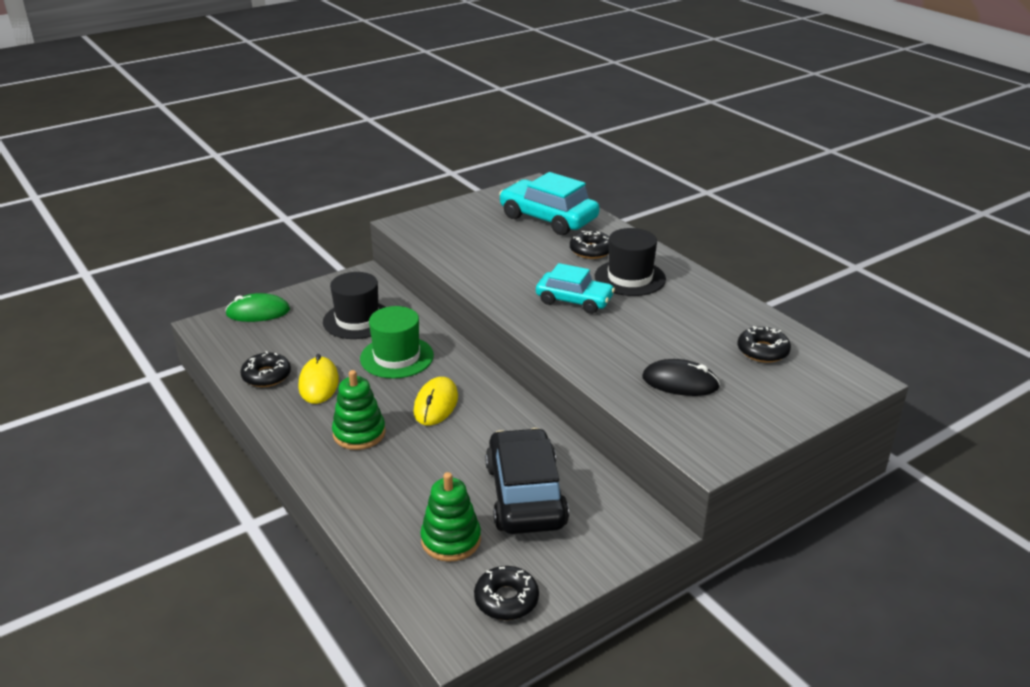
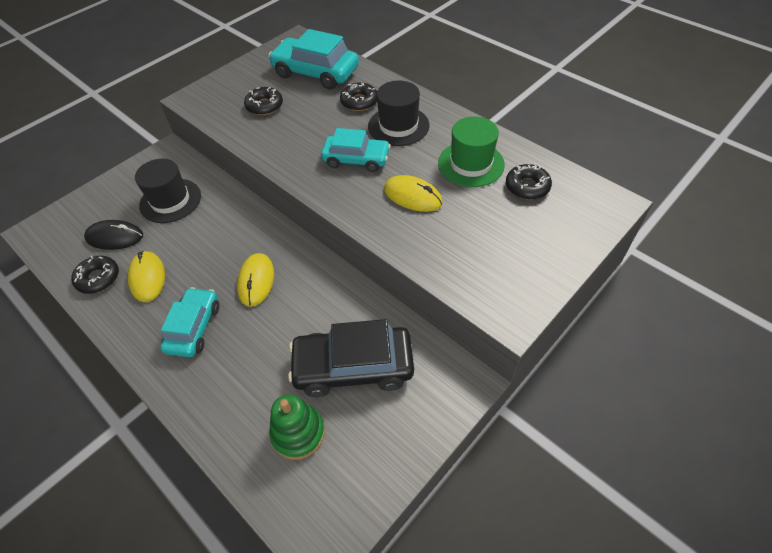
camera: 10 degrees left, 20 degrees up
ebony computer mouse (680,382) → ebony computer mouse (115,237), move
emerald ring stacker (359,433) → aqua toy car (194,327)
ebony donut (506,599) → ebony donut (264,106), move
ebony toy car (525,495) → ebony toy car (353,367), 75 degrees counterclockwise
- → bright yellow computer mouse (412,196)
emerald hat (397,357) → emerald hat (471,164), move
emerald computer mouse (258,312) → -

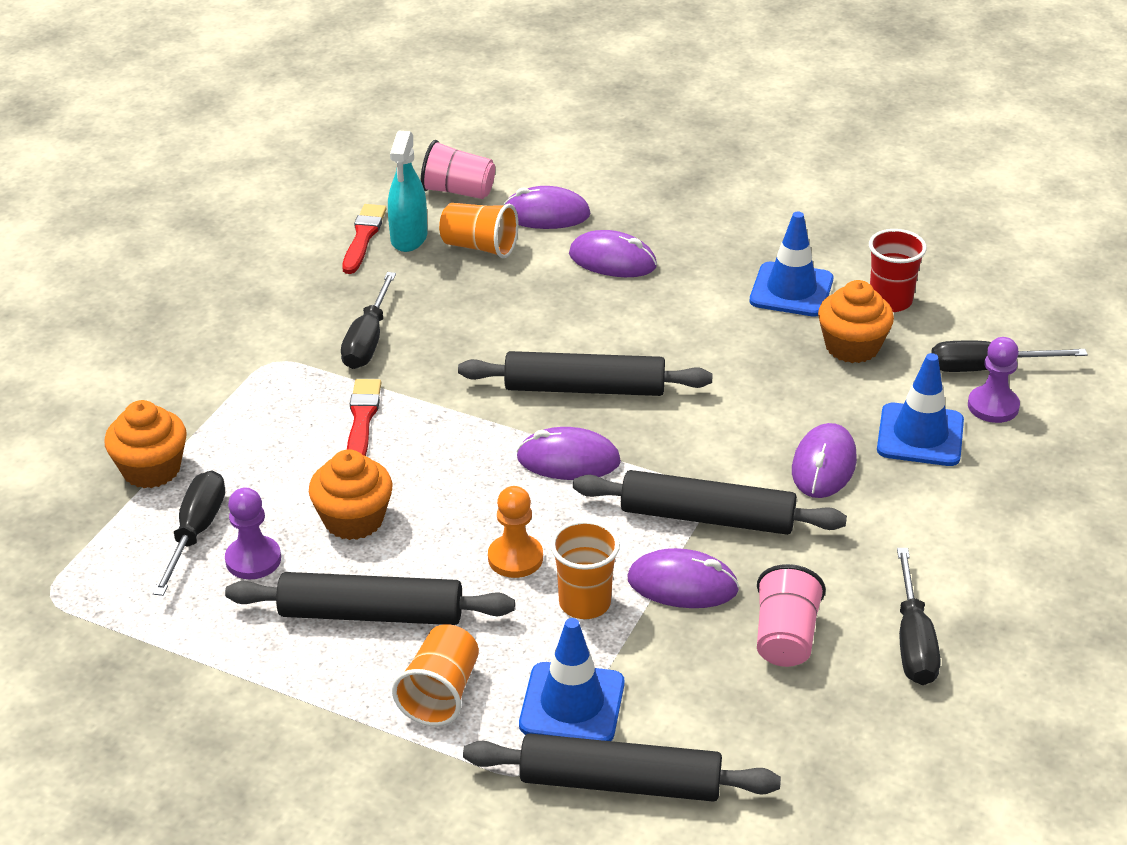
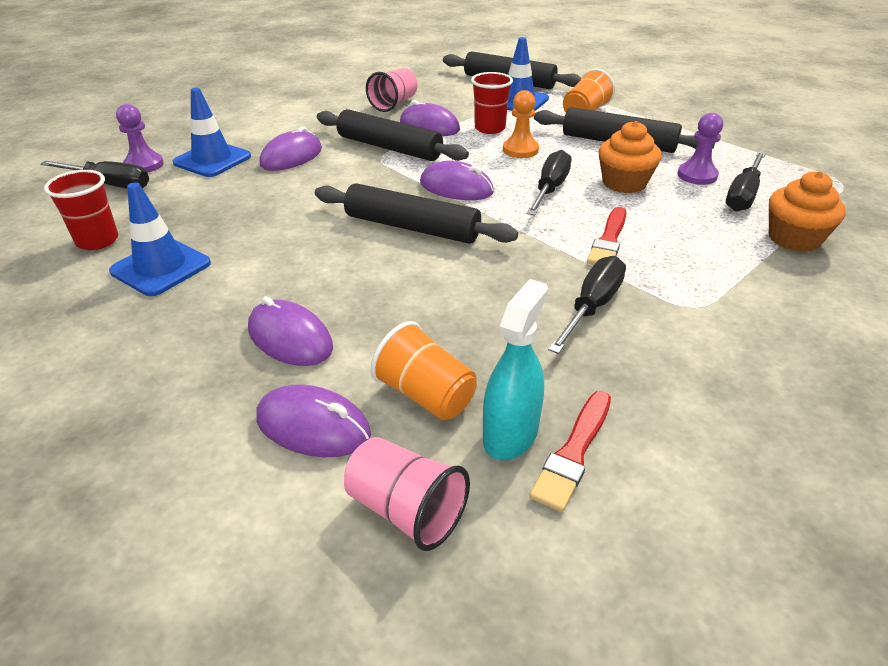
camera: 160 degrees left, 0 degrees up
orange cup (584,603) → scarlet cup (490,128)
ebony screwdriver (913,641) → ebony screwdriver (550,189), move
orange cupcake (852,347) → -

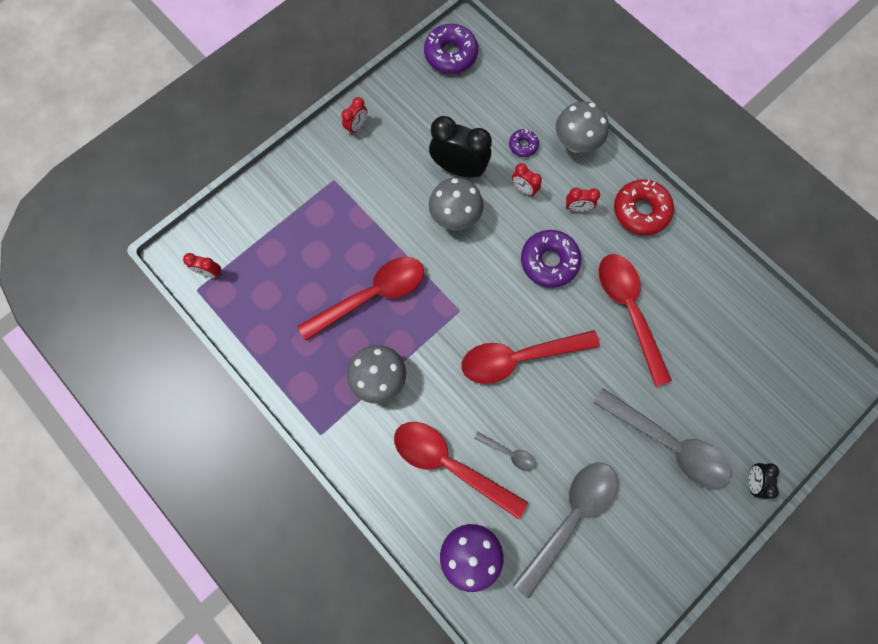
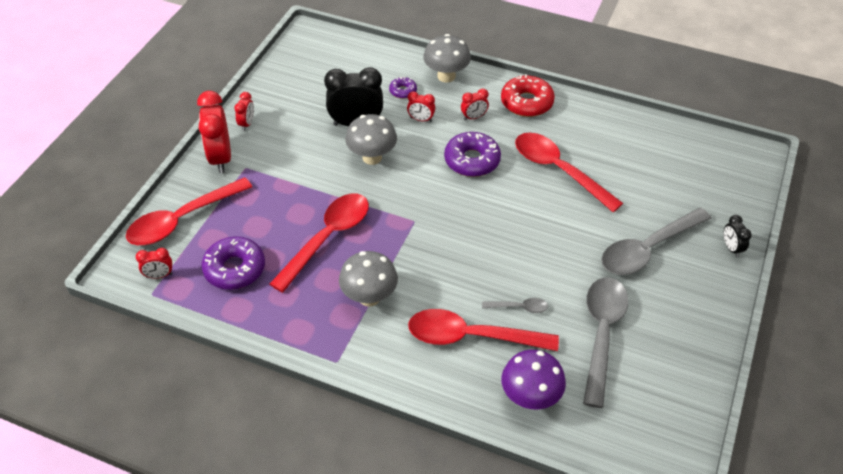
camera: 25 degrees left, 25 degrees down
scarlet teaspoon (519,357) → scarlet teaspoon (182,219), move
- → scarlet bedside clock (220,158)
purple donut (450,55) → purple donut (235,269), move
ash-grey teaspoon (667,443) → ash-grey teaspoon (648,249), 135 degrees clockwise

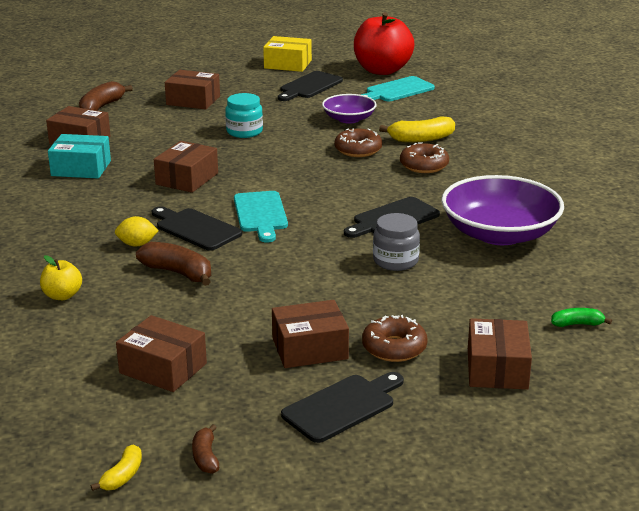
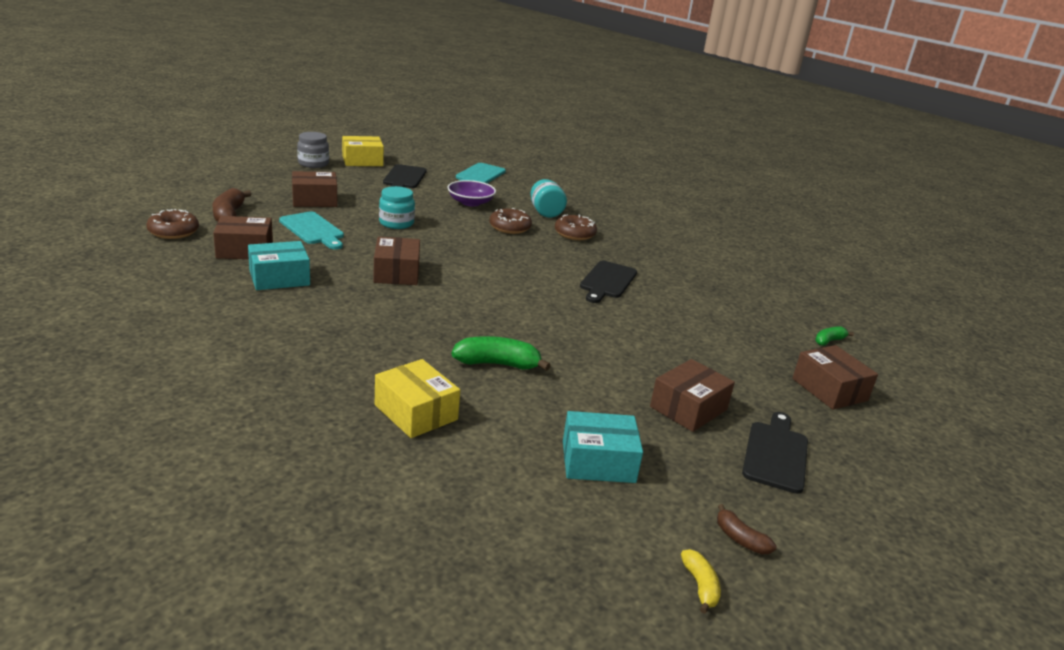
camera: 35 degrees left, 0 degrees up
brown donut (394,348) → brown donut (173,232), move
aqua chopping board (261,214) → aqua chopping board (313,230), move
ash-grey preserve jar (395,261) → ash-grey preserve jar (313,164), move
bright yellow toy apple (62,295) → bright yellow package (416,412)
brown banana (178,273) → emerald banana (497,364)
bright yellow banana (421,139) → aqua preserve jar (546,213)
brown package (163,368) → aqua package (598,462)
bright yellow toy lemon (137,244) → -
ebony chopping board (195,229) → -
scarlet toy apple (382,70) → -
purple serving bowl (499,234) → -

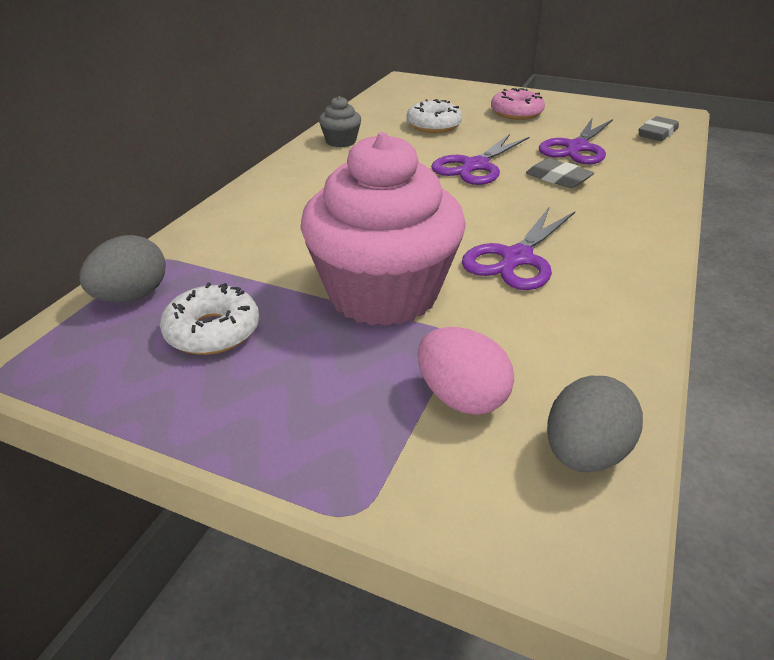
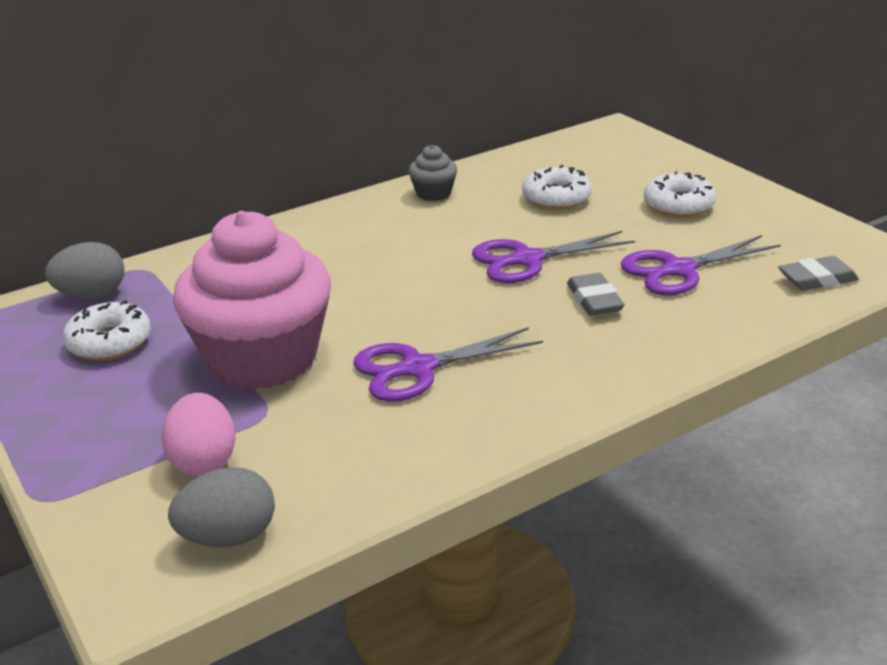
camera: 35 degrees right, 5 degrees down
rosy donut (516,113) → snow-white donut (678,205)

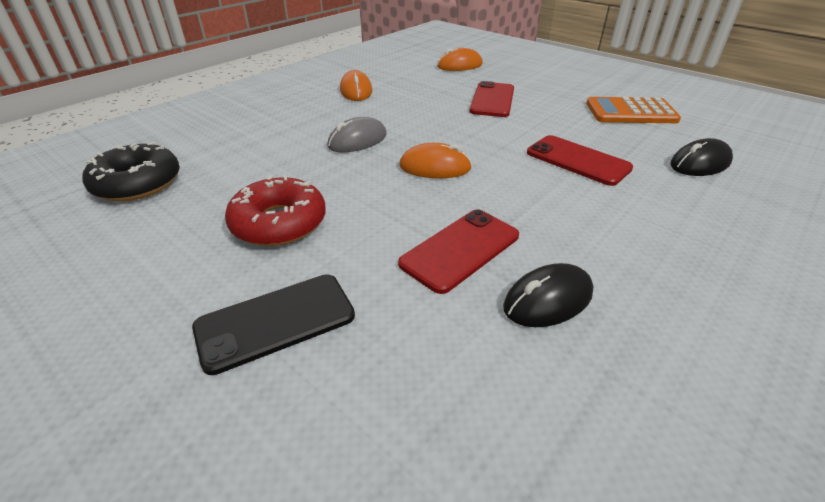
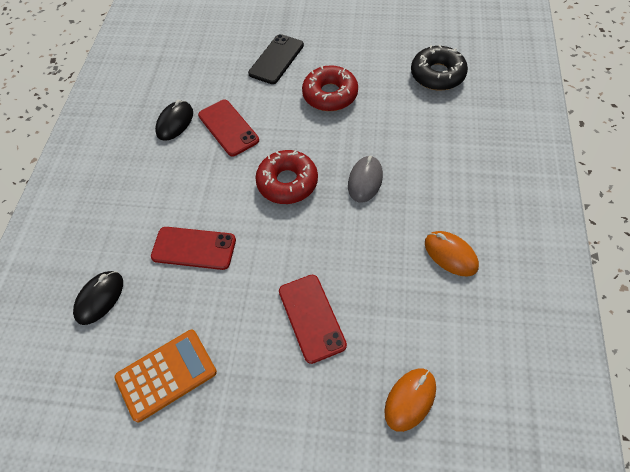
camera: 150 degrees right, 20 degrees up
scarlet smartphone (460,250) → scarlet smartphone (228,128), 45 degrees counterclockwise
orange computer mouse (435,167) → scarlet donut (287,182)

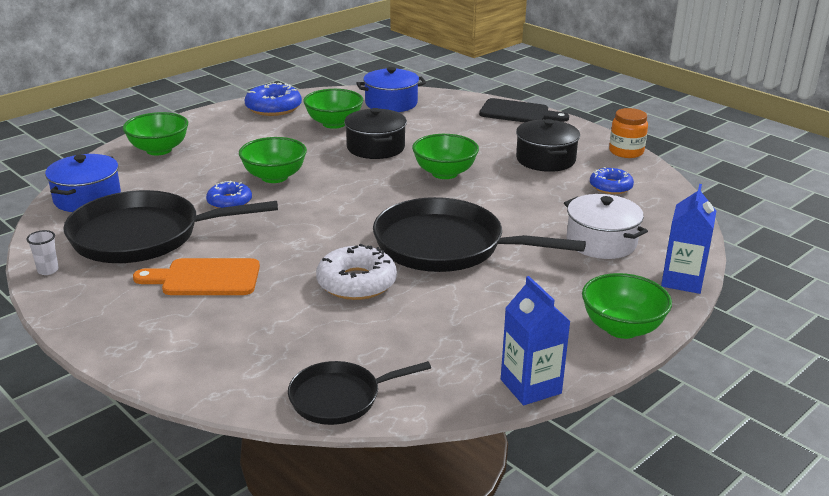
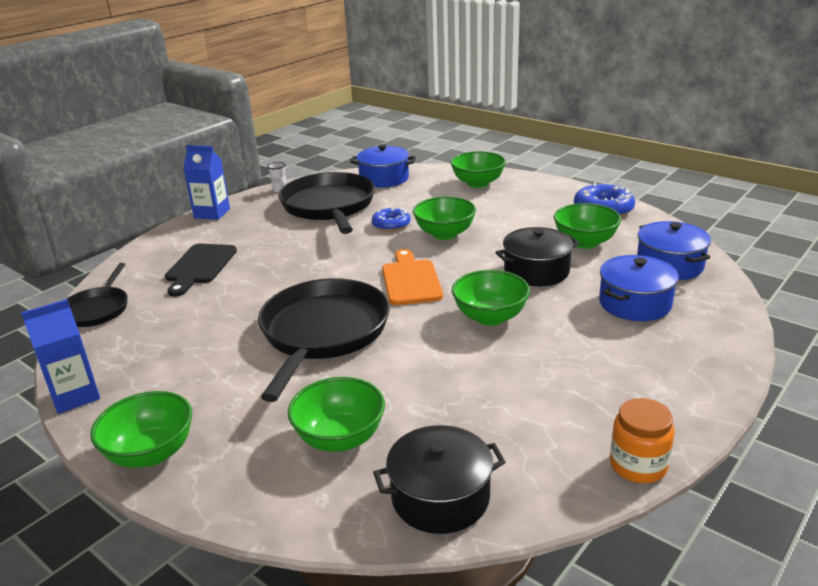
camera: 85 degrees right, 0 degrees up
ebony pan (339,398) → ebony pan (97,309), 150 degrees counterclockwise
ebony chopping board (518,113) → ebony chopping board (199,267), move
blue juice carton (682,280) → blue juice carton (212,213), move
snow-white cooking pot (601,242) → emerald serving bowl (340,438)
ebony cooking pot (545,159) → ebony cooking pot (440,497), move
orange chopping board (205,278) → orange chopping board (410,280), move
- → blue cooking pot (635,303)
snow-white donut (356,282) → -
blue donut (610,187) → -

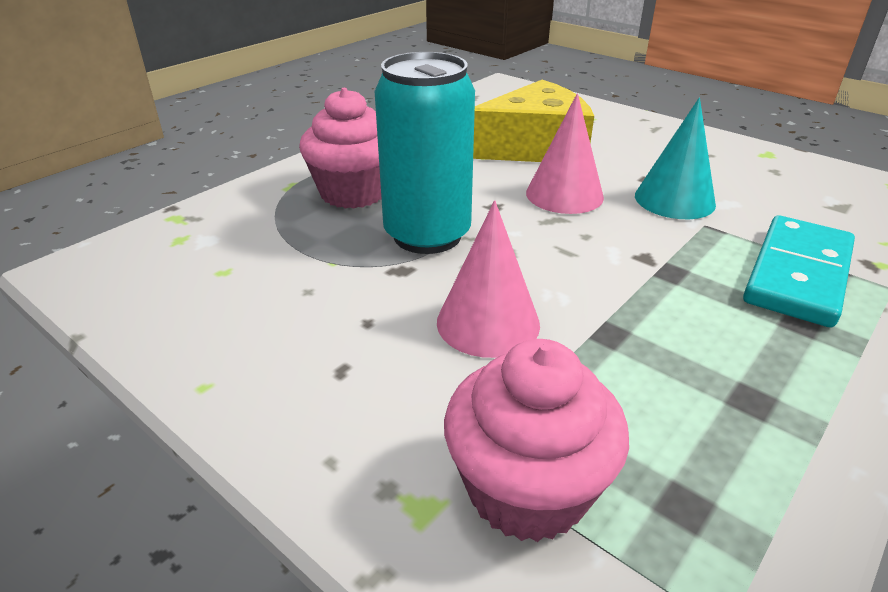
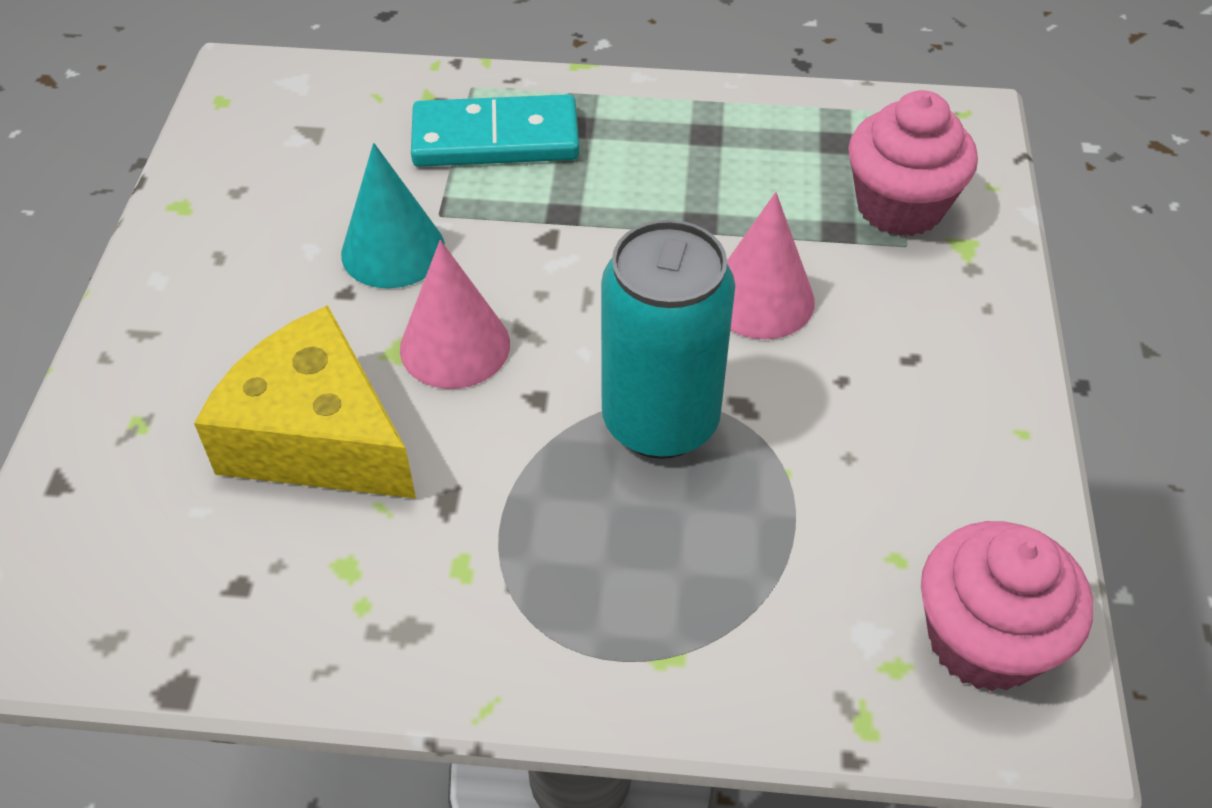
camera: 125 degrees left, 15 degrees up
rosy cupcake (353,193) → rosy cupcake (984,640), move

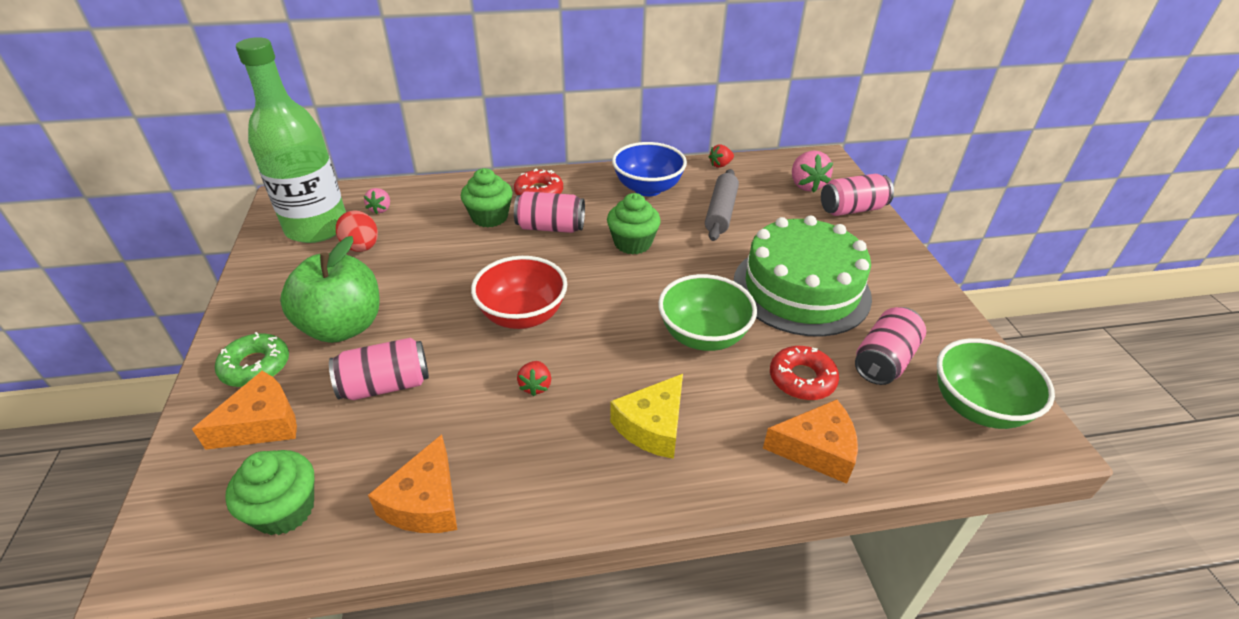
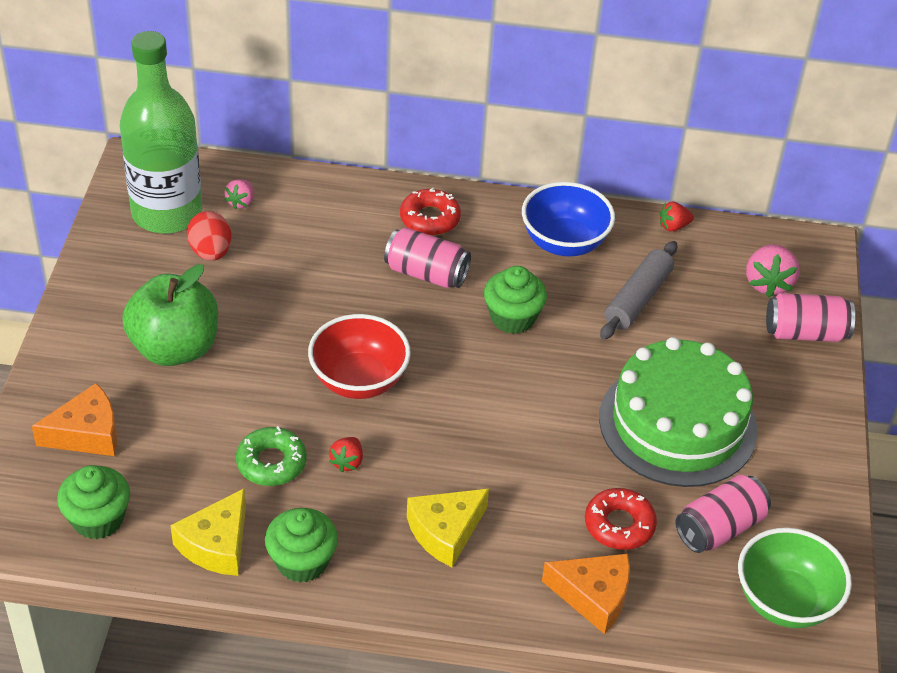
camera: 15 degrees right, 5 degrees up
orange piece of cheese (425,502) → bright yellow piece of cheese (216,545)
emerald donut (255,366) → emerald donut (271,463), move
emerald cupcake (489,217) → emerald cupcake (302,561), move
rosy soda can (385,385) → -
emerald serving bowl (703,336) → -

